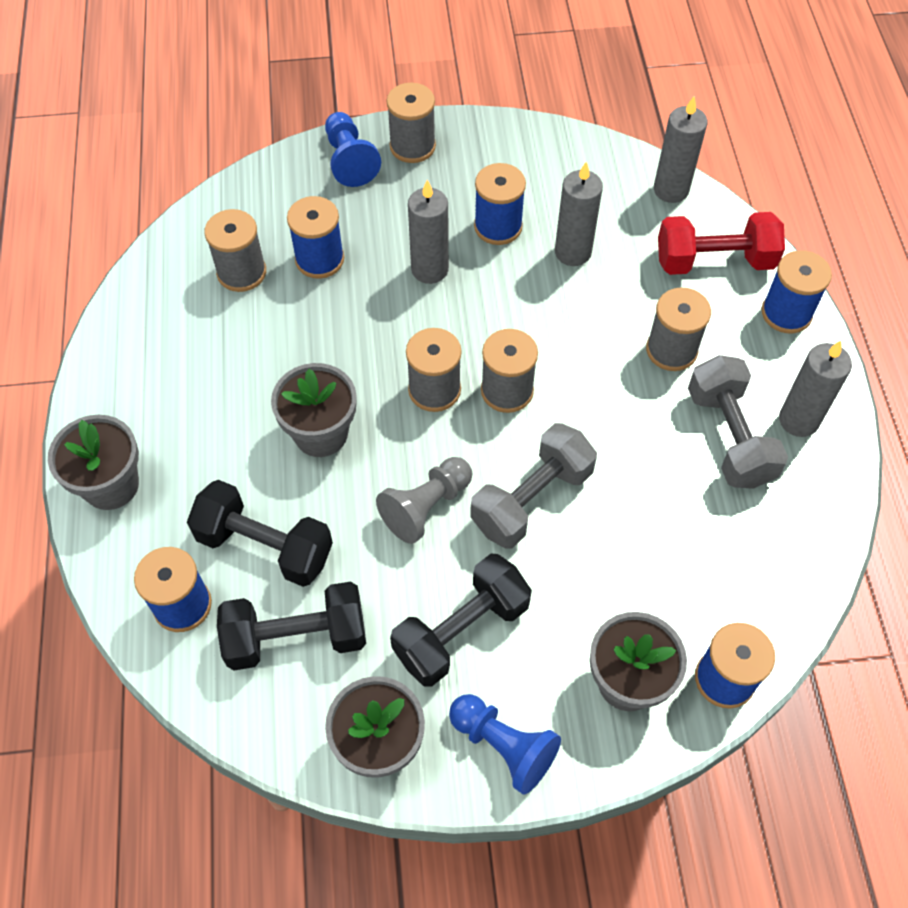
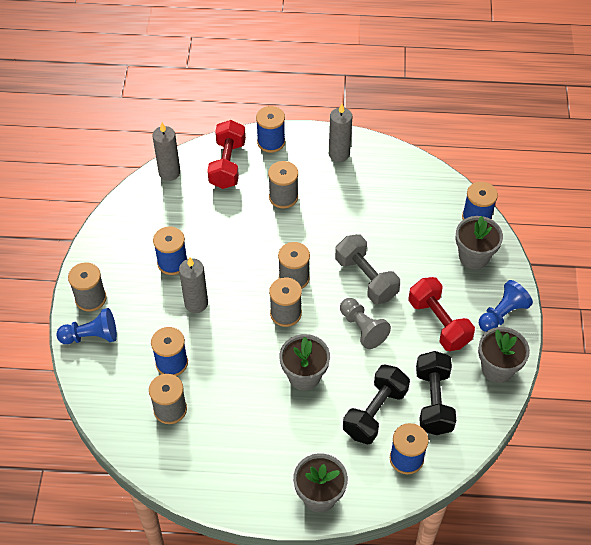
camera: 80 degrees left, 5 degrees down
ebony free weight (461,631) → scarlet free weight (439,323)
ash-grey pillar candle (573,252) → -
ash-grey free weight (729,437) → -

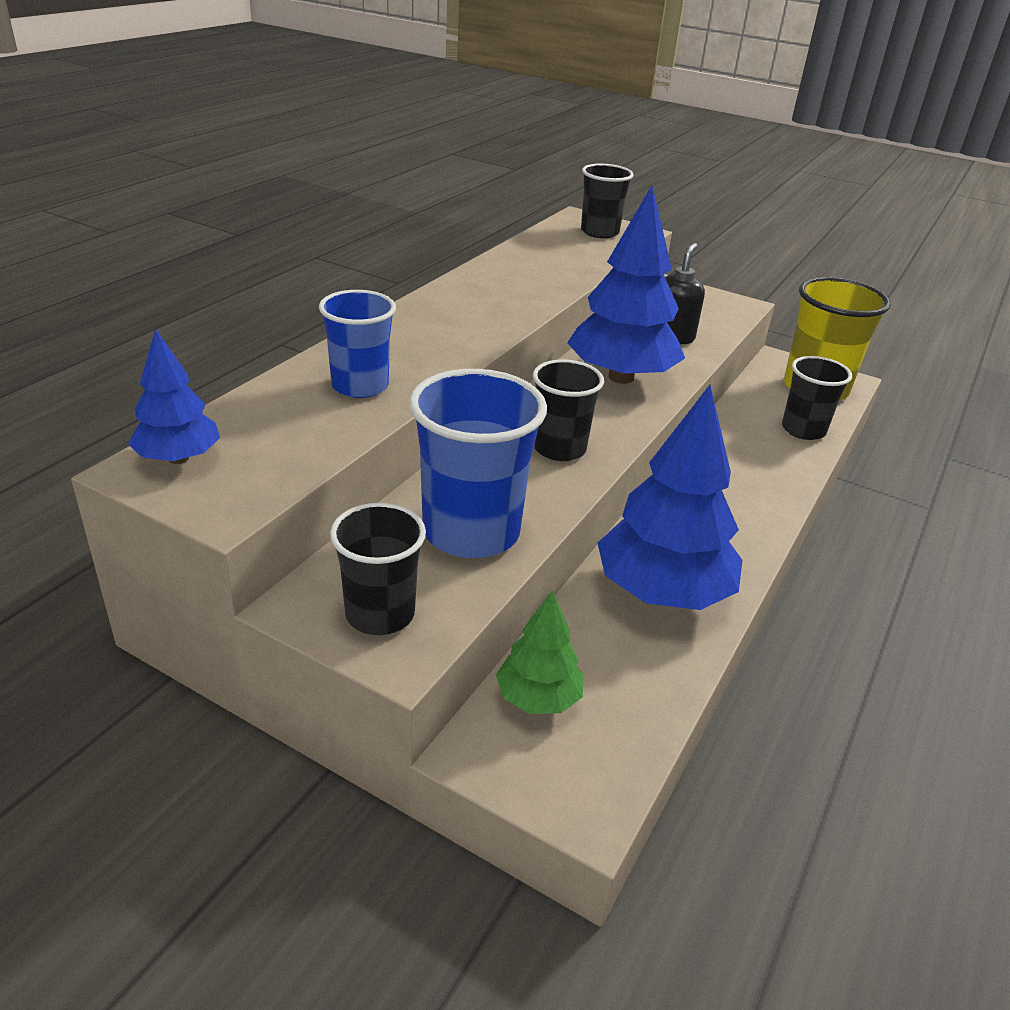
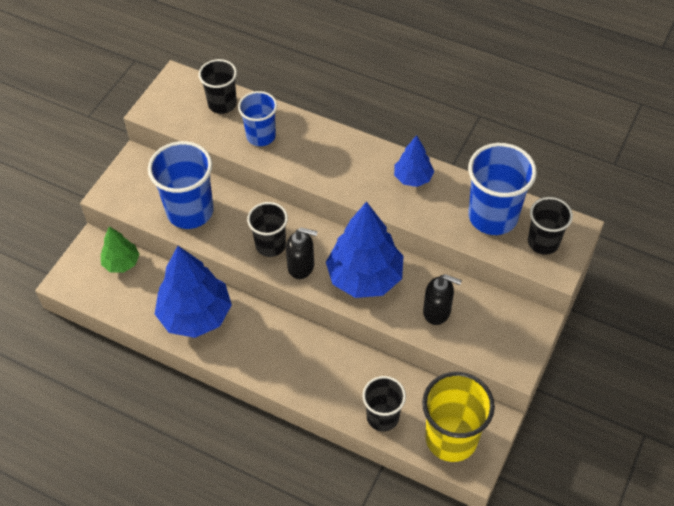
camera: 90 degrees right, 20 degrees up
ebony cup (380,614) → ebony cup (222,104), move
- → ebony soap dispenser (301,266)
blue toy tree (179,458) → blue toy tree (413,178), move
- → blue cup (493,216)

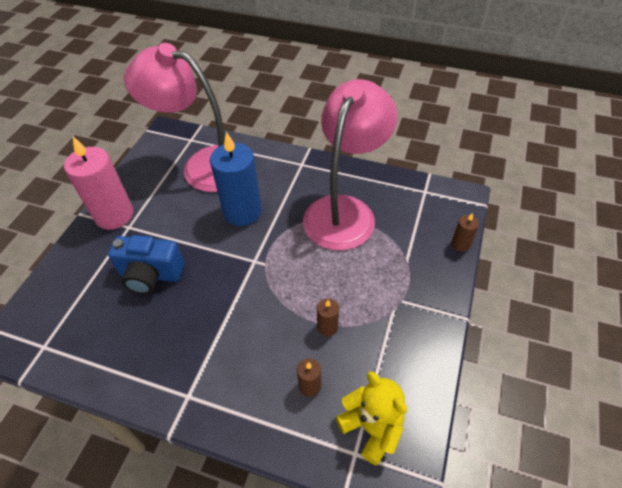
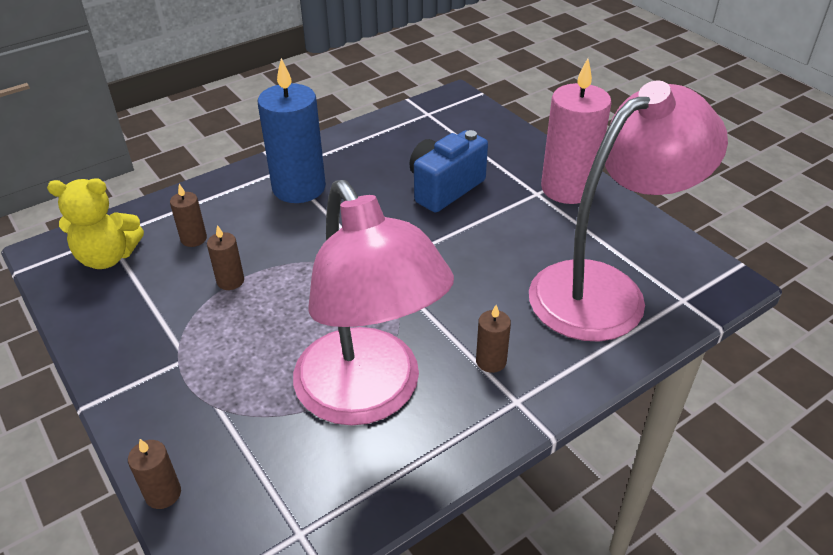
camera: 125 degrees right, 10 degrees down
blue pillar candle (242,212) → blue pillar candle (299,188), move
- → brown pillar candle (491,361)

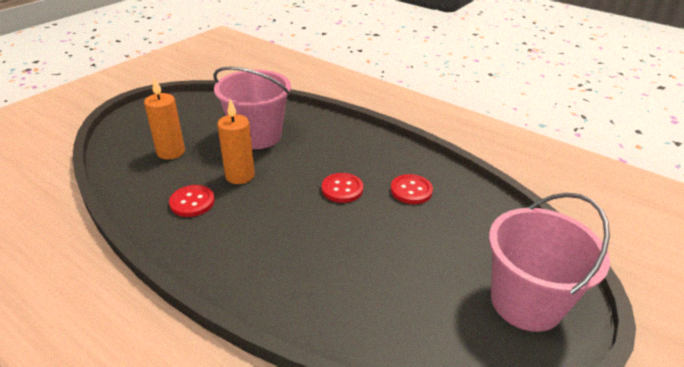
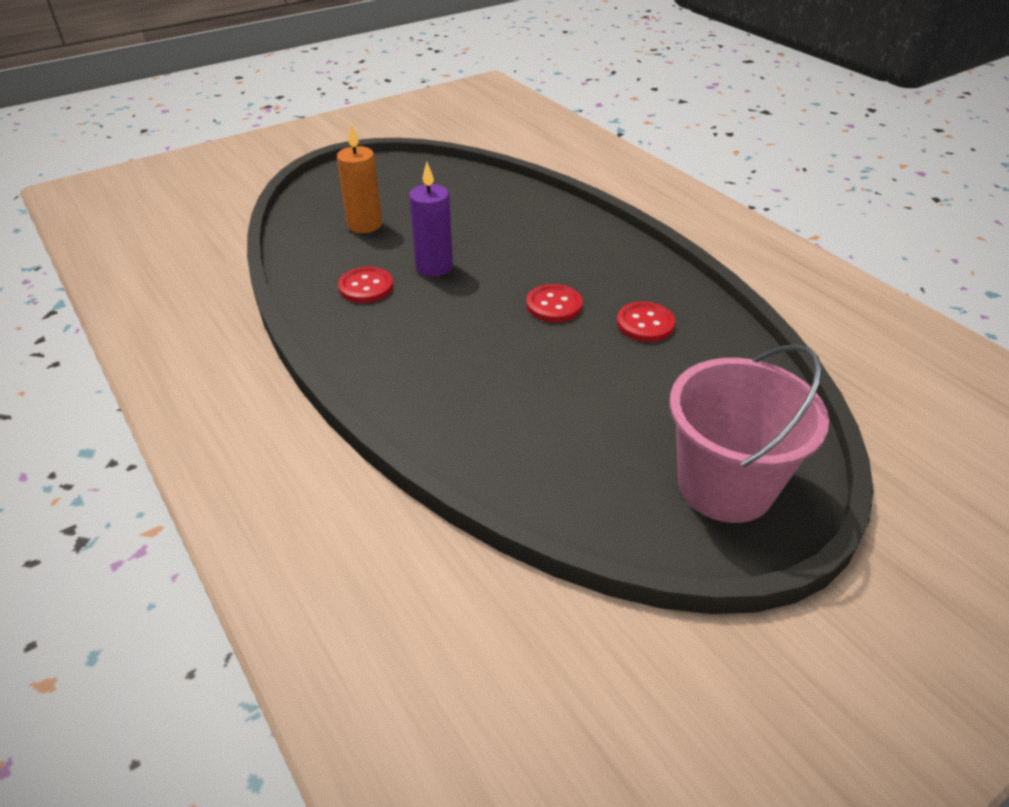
camera: 20 degrees right, 5 degrees up
orange pillar candle (240,176) → purple pillar candle (434,266)
rosy pail (257,136) → -

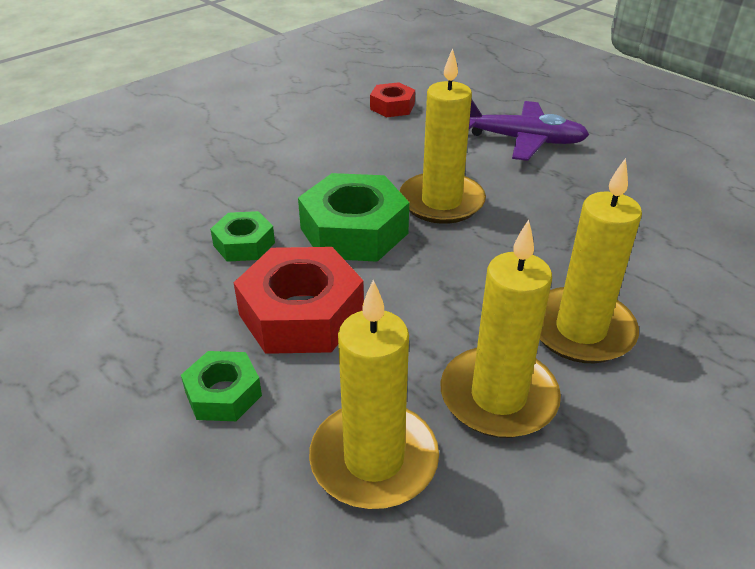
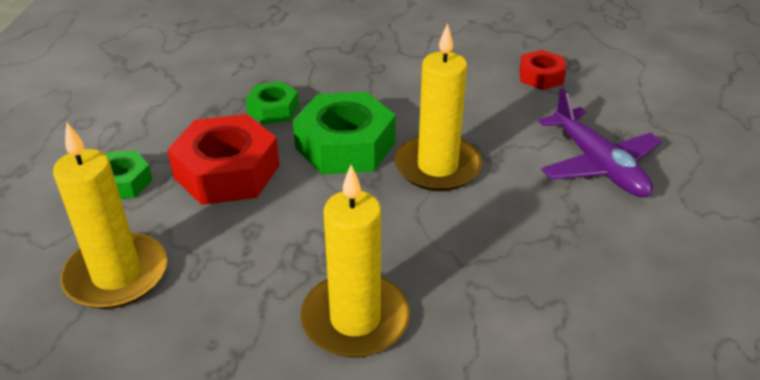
camera: 50 degrees right, 0 degrees up
bright yellow pillar candle (498,396) → -

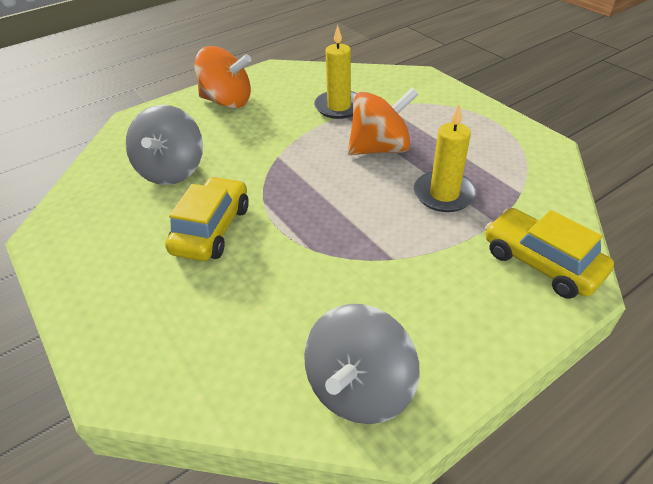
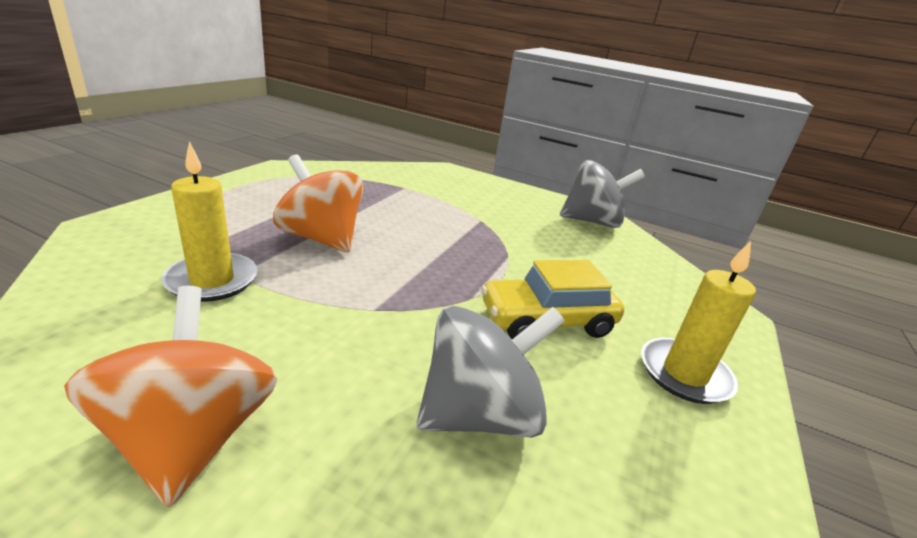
camera: 125 degrees left, 15 degrees down
bright yellow pillar candle (444,194) → bright yellow pillar candle (684,374), move
bright yellow toy car (541,262) → -

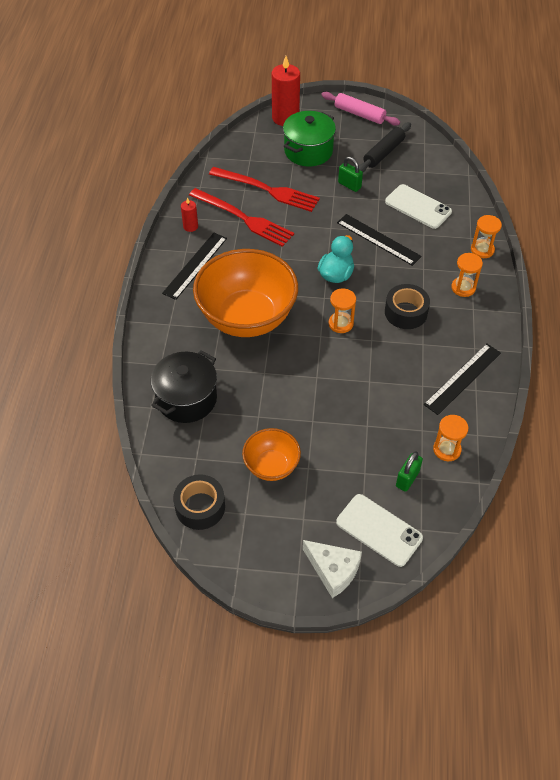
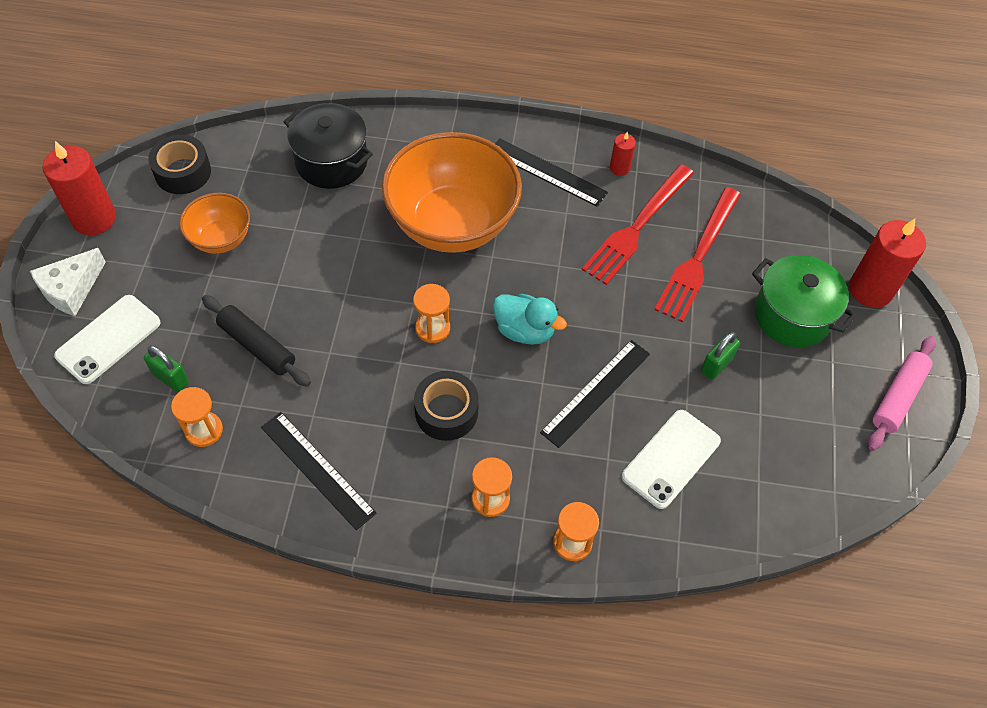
camera: 90 degrees right, 5 degrees up
- → scarlet pillar candle (94,218)
ebony dough roller (383,153) → ebony dough roller (257,346), move

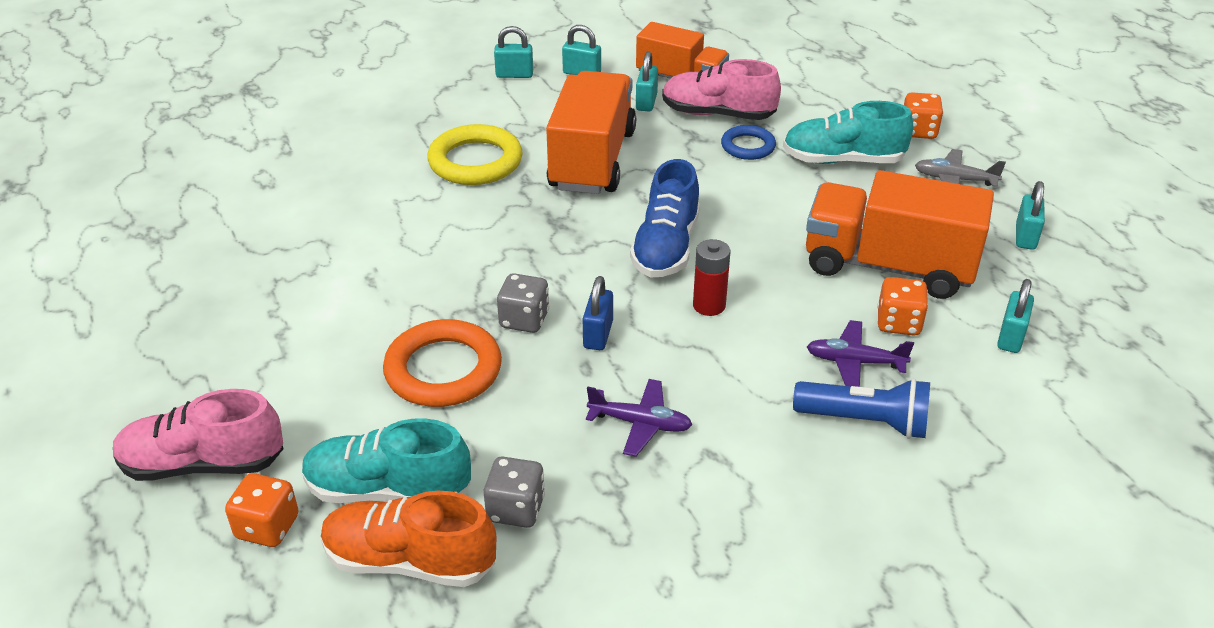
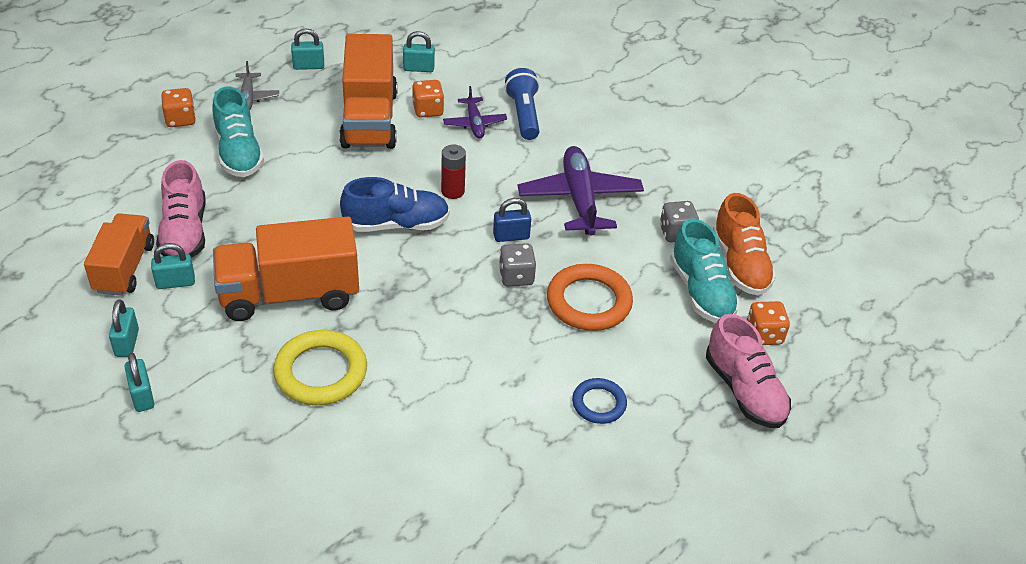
camera: 115 degrees left, 5 degrees up
purple toy plane (640,424) → purple toy plane (580,199), x1.84
blue torus (748,146) → blue torus (599,403), move

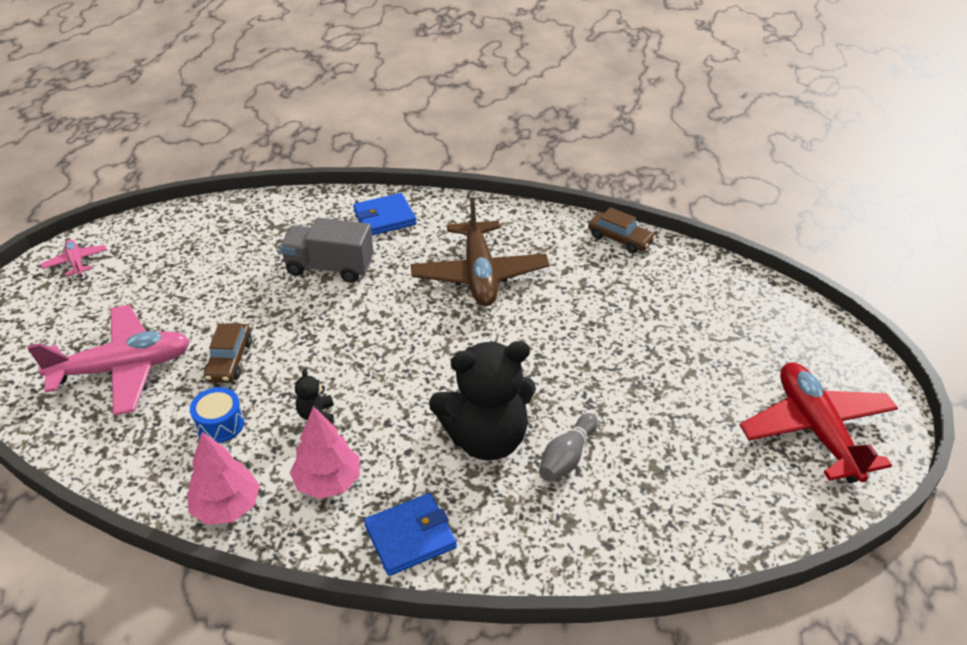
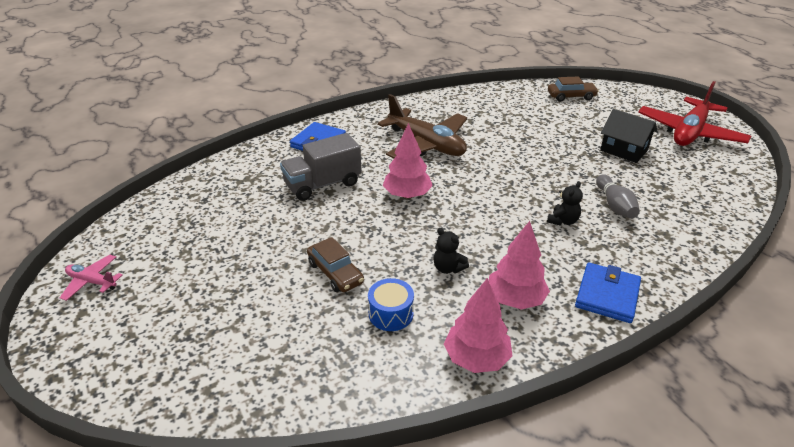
camera: 40 degrees left, 5 degrees down
- → rosy toy tree (407,195)
ebony teddy bear (486,438) → ebony teddy bear (563,221), x0.40
brown toy car (620,239) → brown toy car (571,96), move
- → ebony cottage (623,150)
scarlet toy plane (816,430) → scarlet toy plane (689,133), 90 degrees counterclockwise
rosy toy plane (123,368) → -

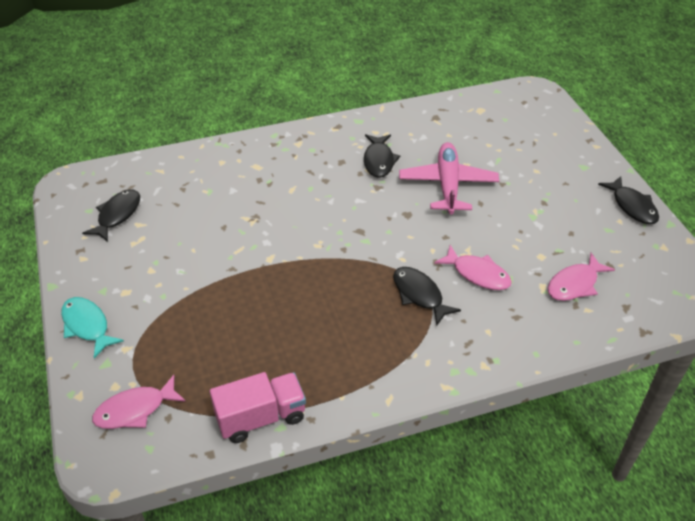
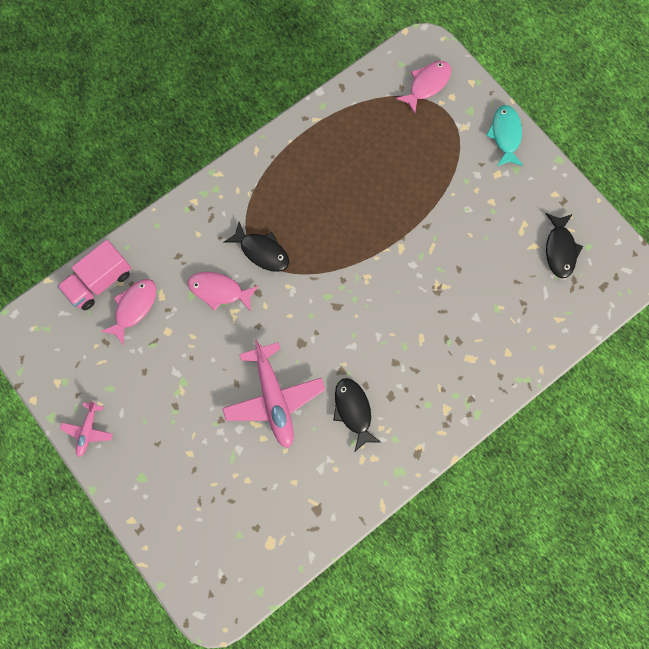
camera: 160 degrees right, 30 degrees up
rosy truck (261,417) → rosy truck (100,282), move
ebony fish (632,206) → rosy toy plane (88,430)
aqua fish (87,326) → aqua fish (505,135), 120 degrees counterclockwise

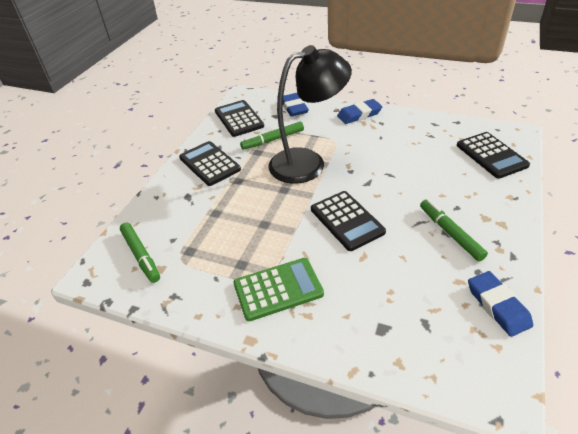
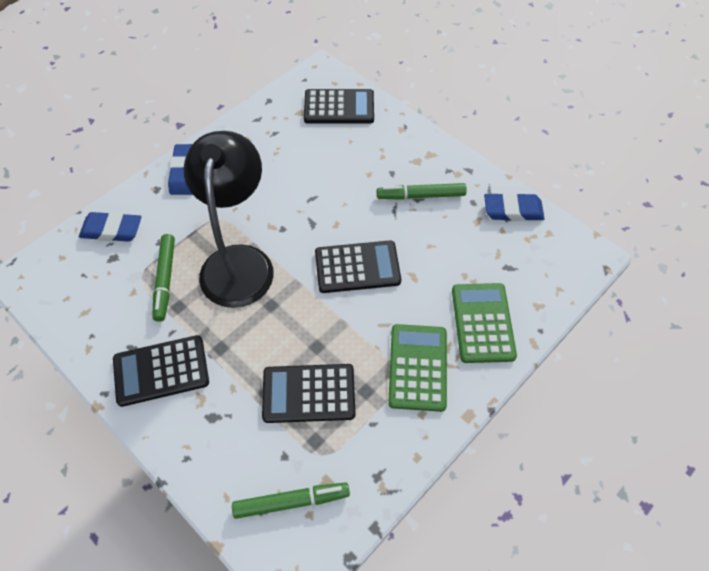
camera: 70 degrees left, 15 degrees up
ebony calculator (239,119) → ebony calculator (309,393), move
- → emerald calculator (482,323)

